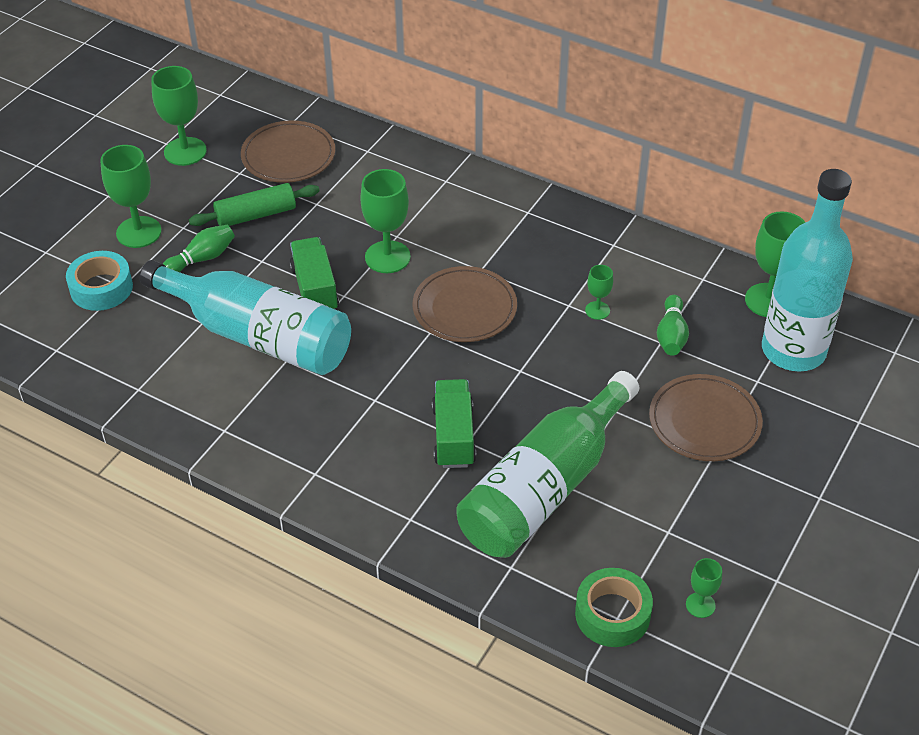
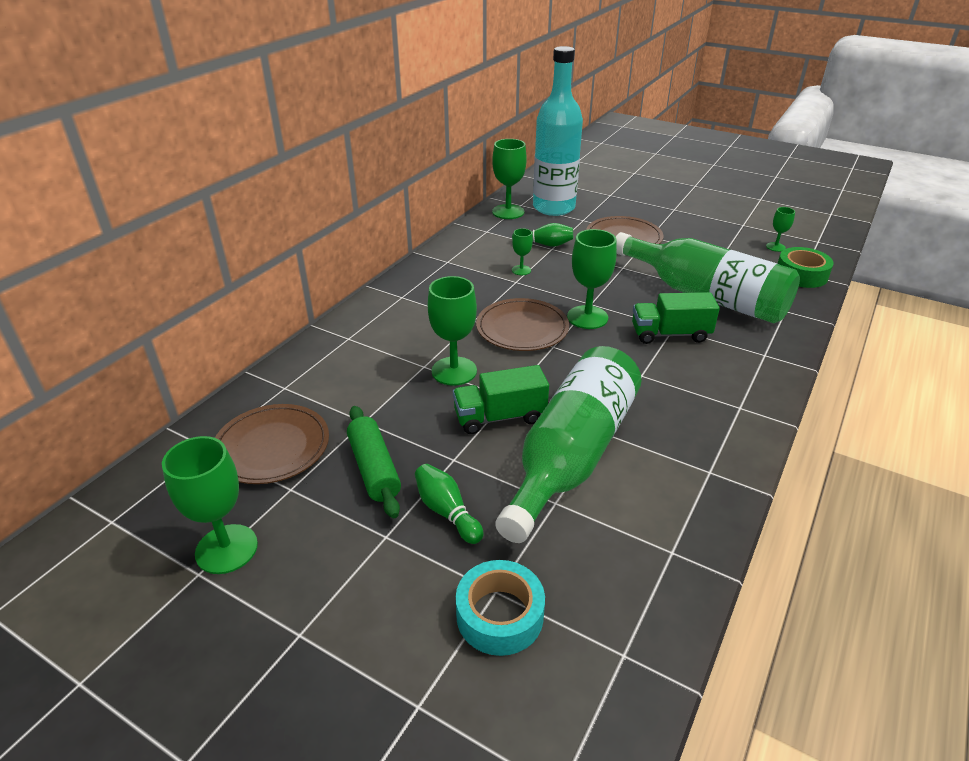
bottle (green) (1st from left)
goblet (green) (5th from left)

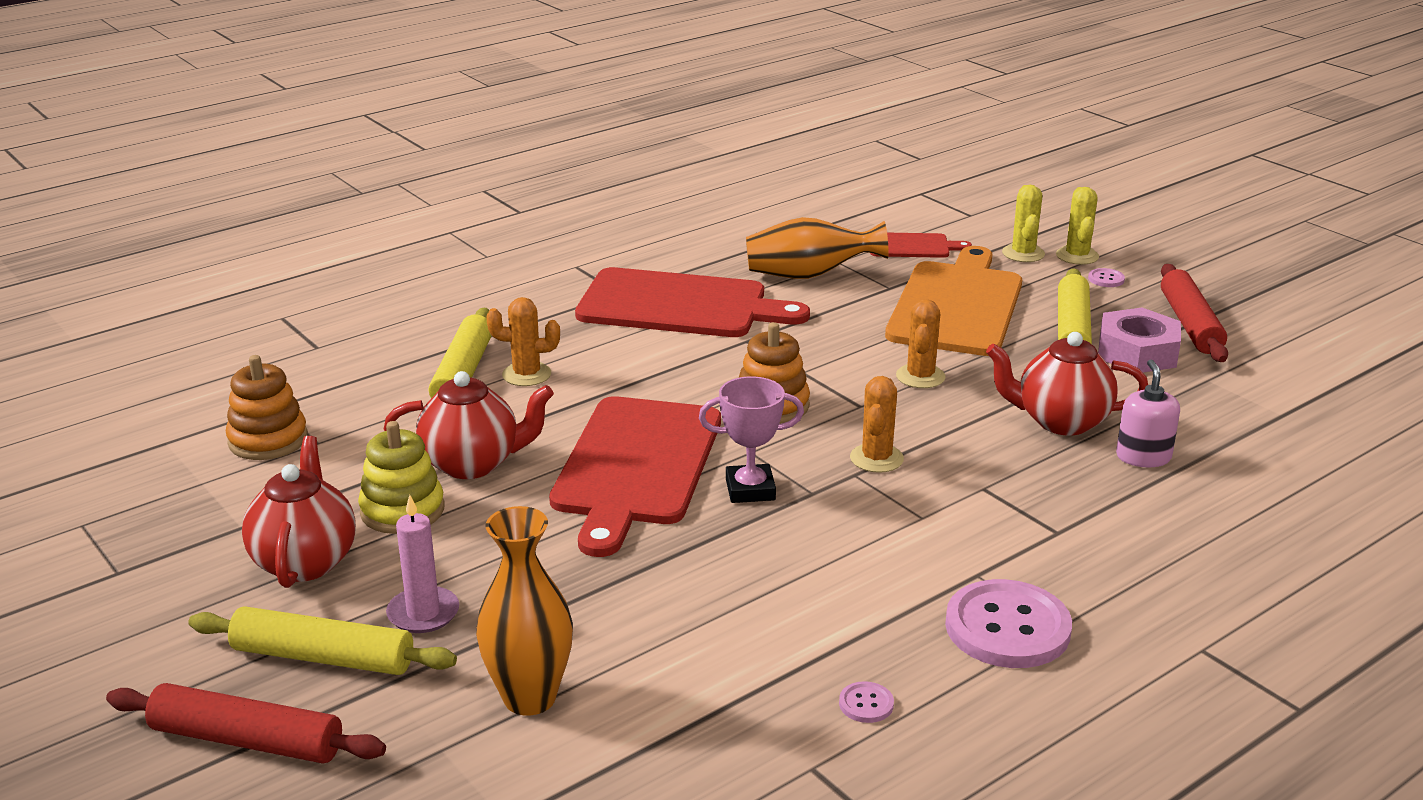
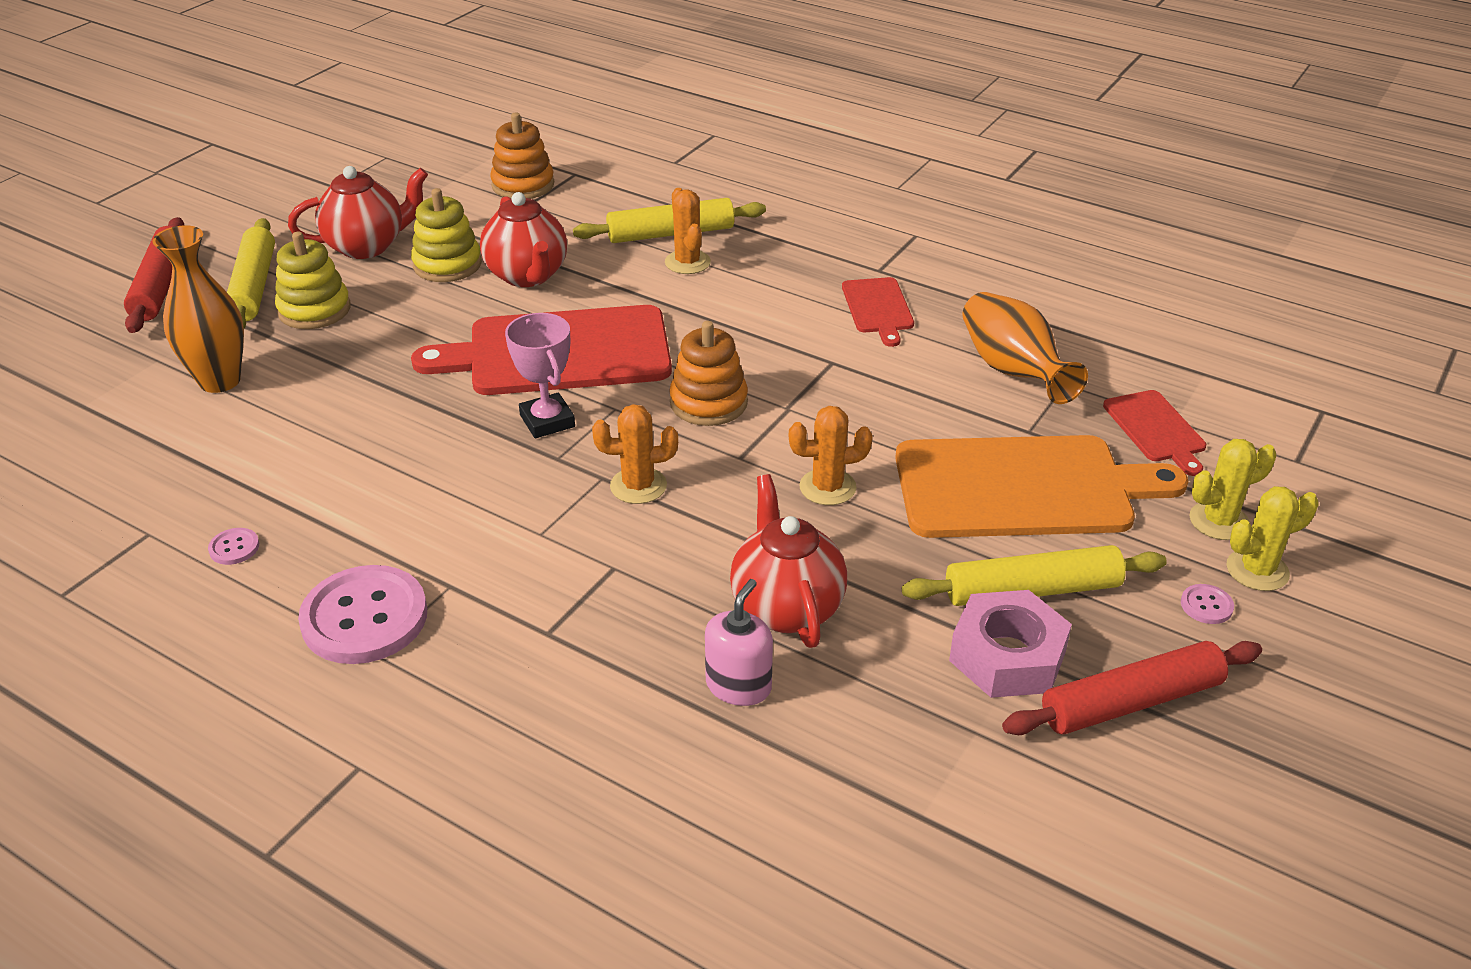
stacking rings (golden) (1st from left)
pump bottle (rose-pink)
bread board (crimson) (2nd from left)

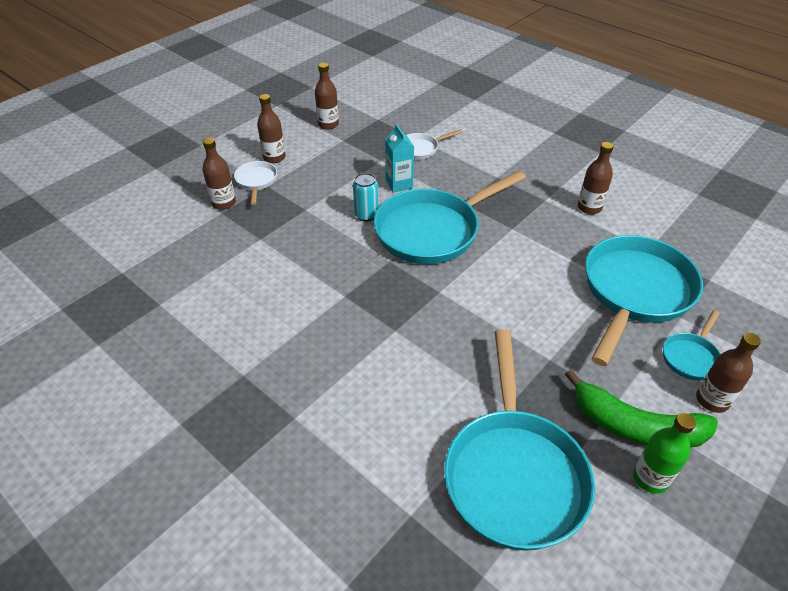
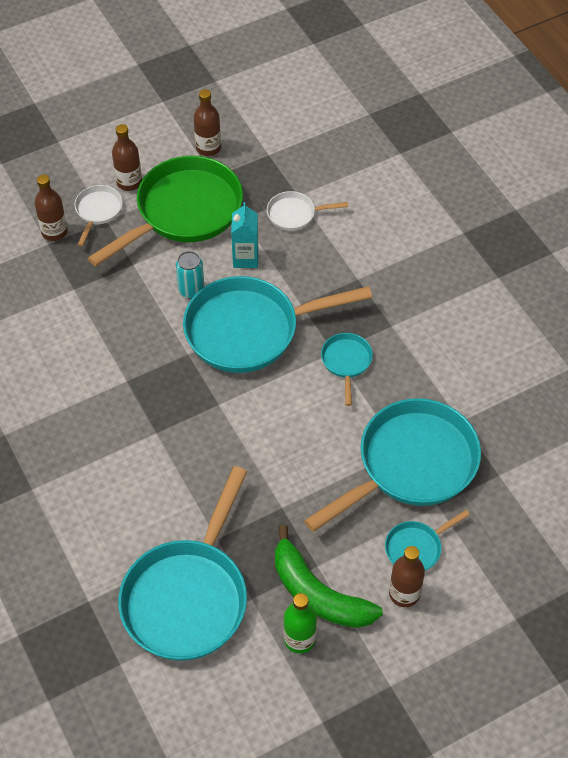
pan (green)
pan (turquoise) (3rd from left)
bottle (dark brown) (4th from left in the first image)

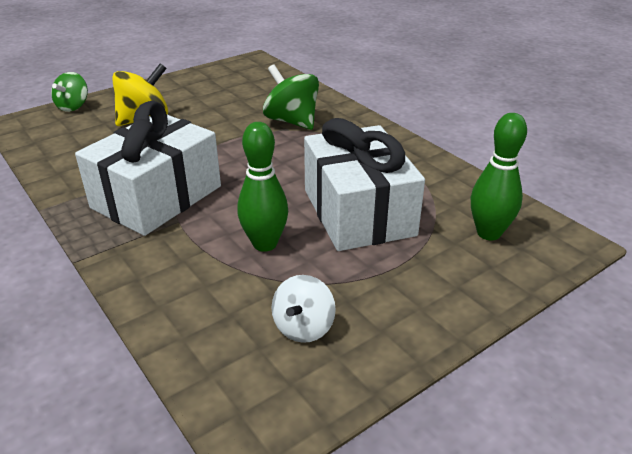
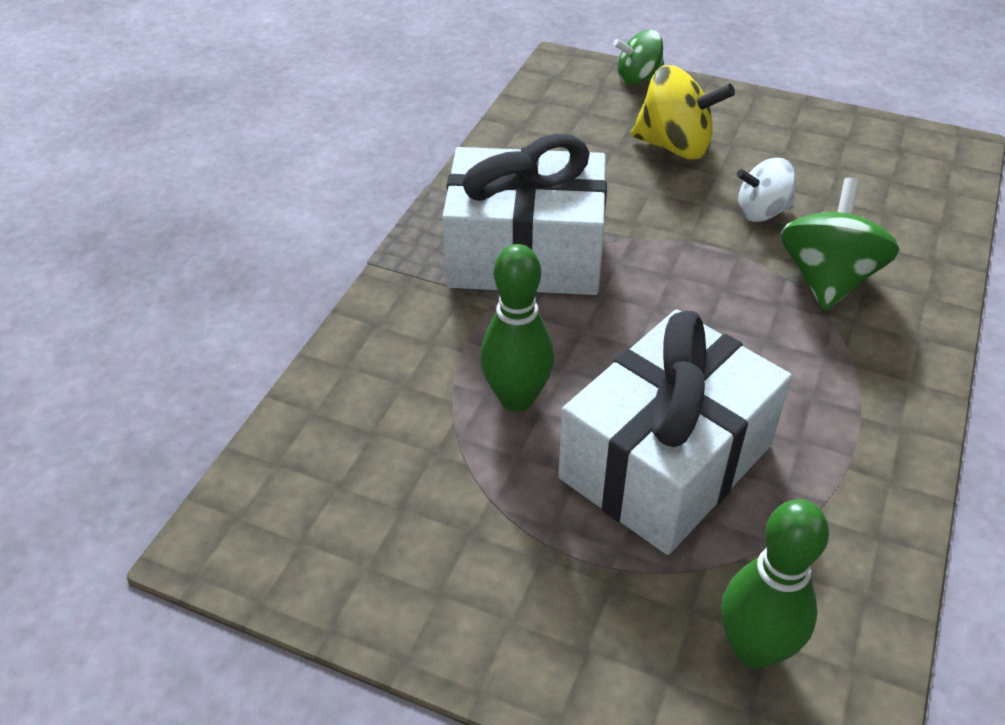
whirligig (snow-white)

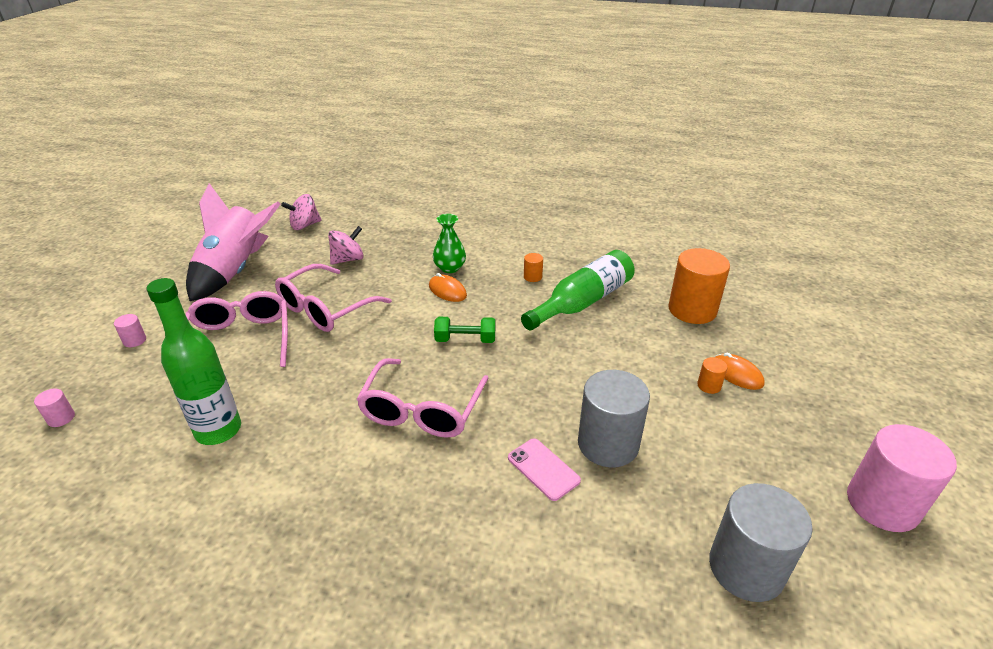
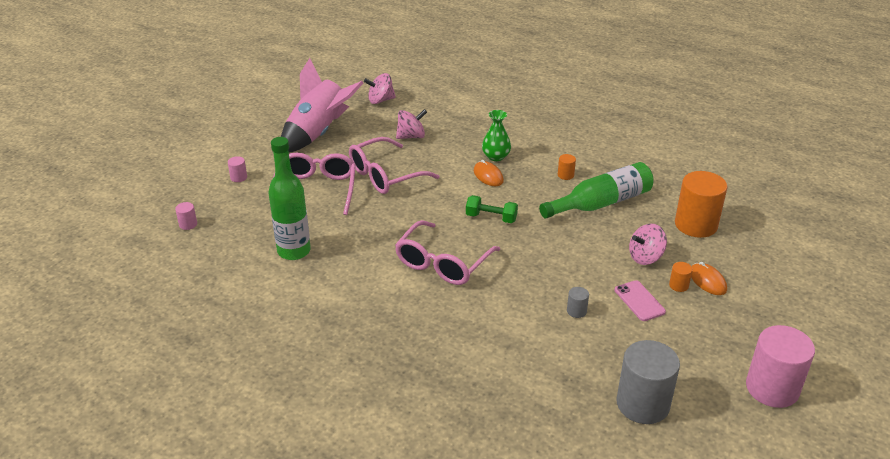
solid cylinder (ash-grey) (1st from left)
mobile phone (rose-pink)
whirligig (rose-pink) (3rd from left)

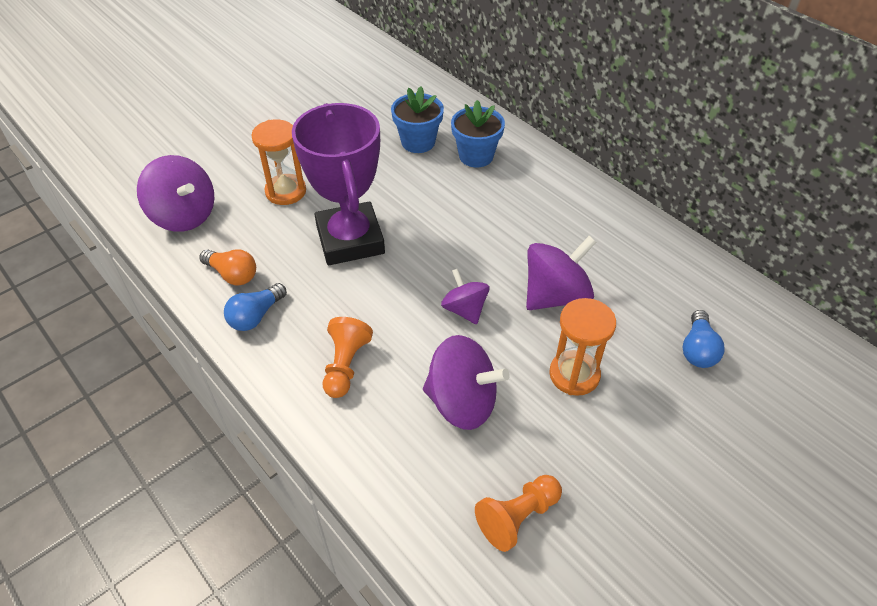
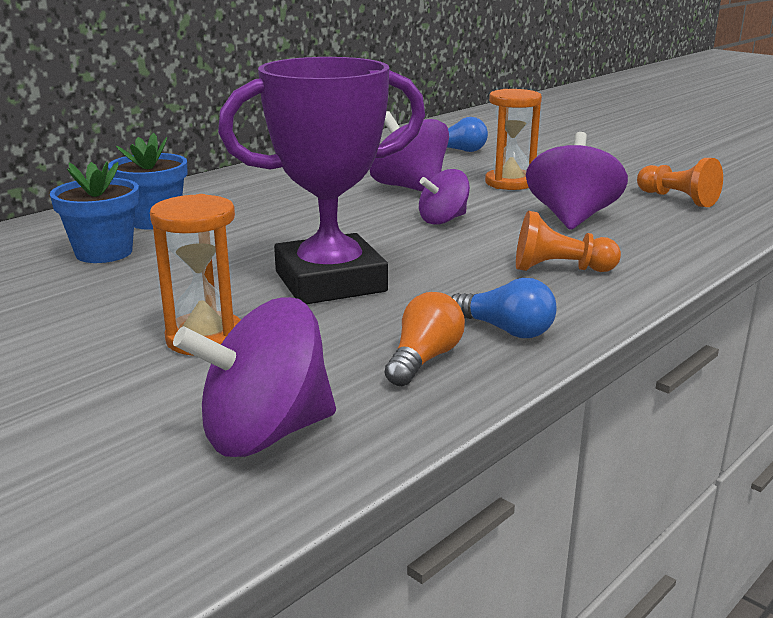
whirligig (violet) (1st from left)

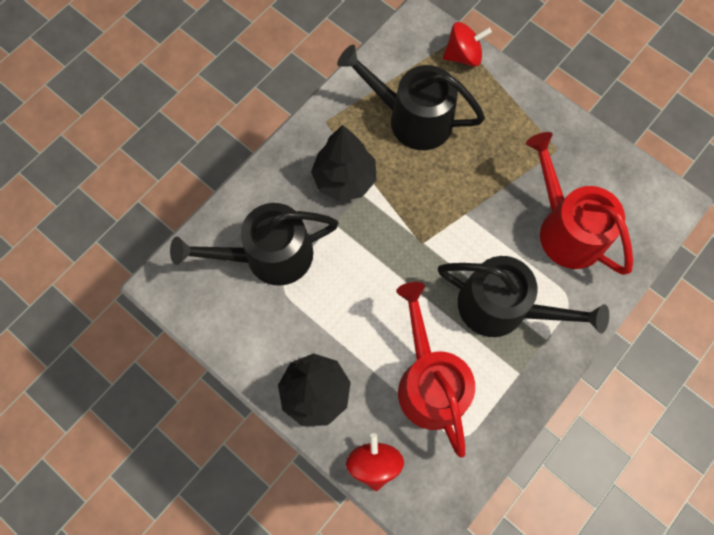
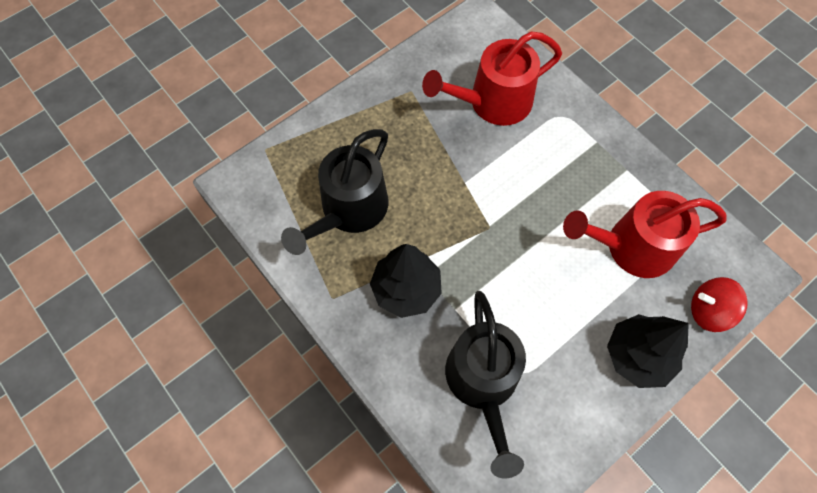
watering pot (jet-black) (3rd from left in the first image)
whirligig (crimson) (2nd from left in the first image)

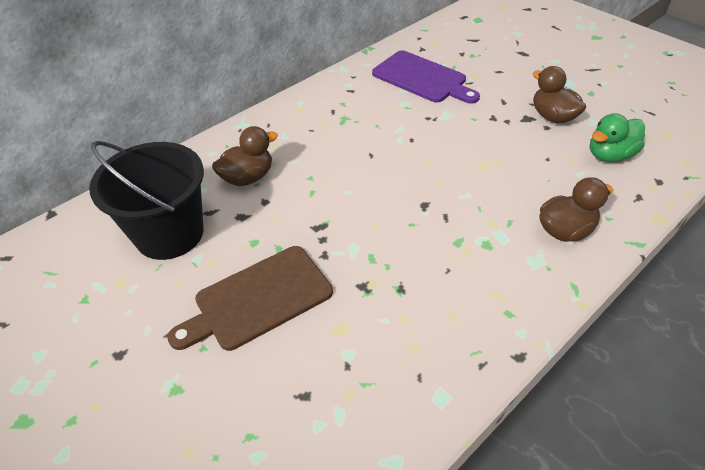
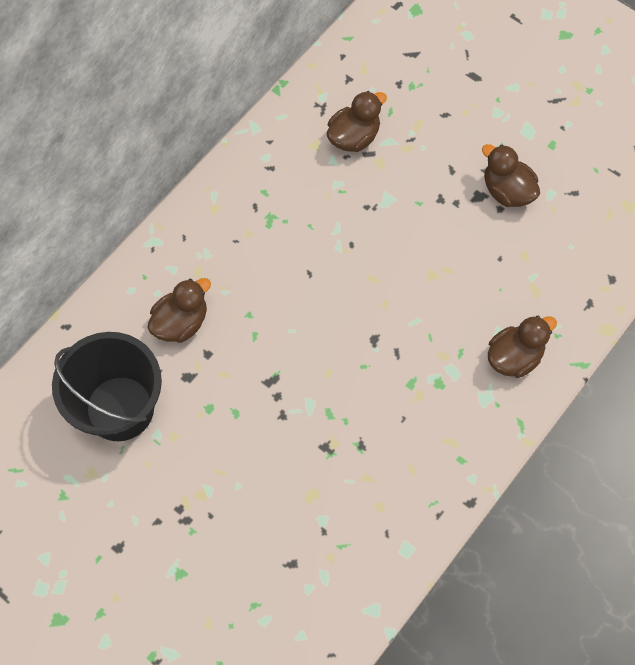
toy duck (dark brown) (2nd from left)
bread board (dark brown)
toy duck (green)

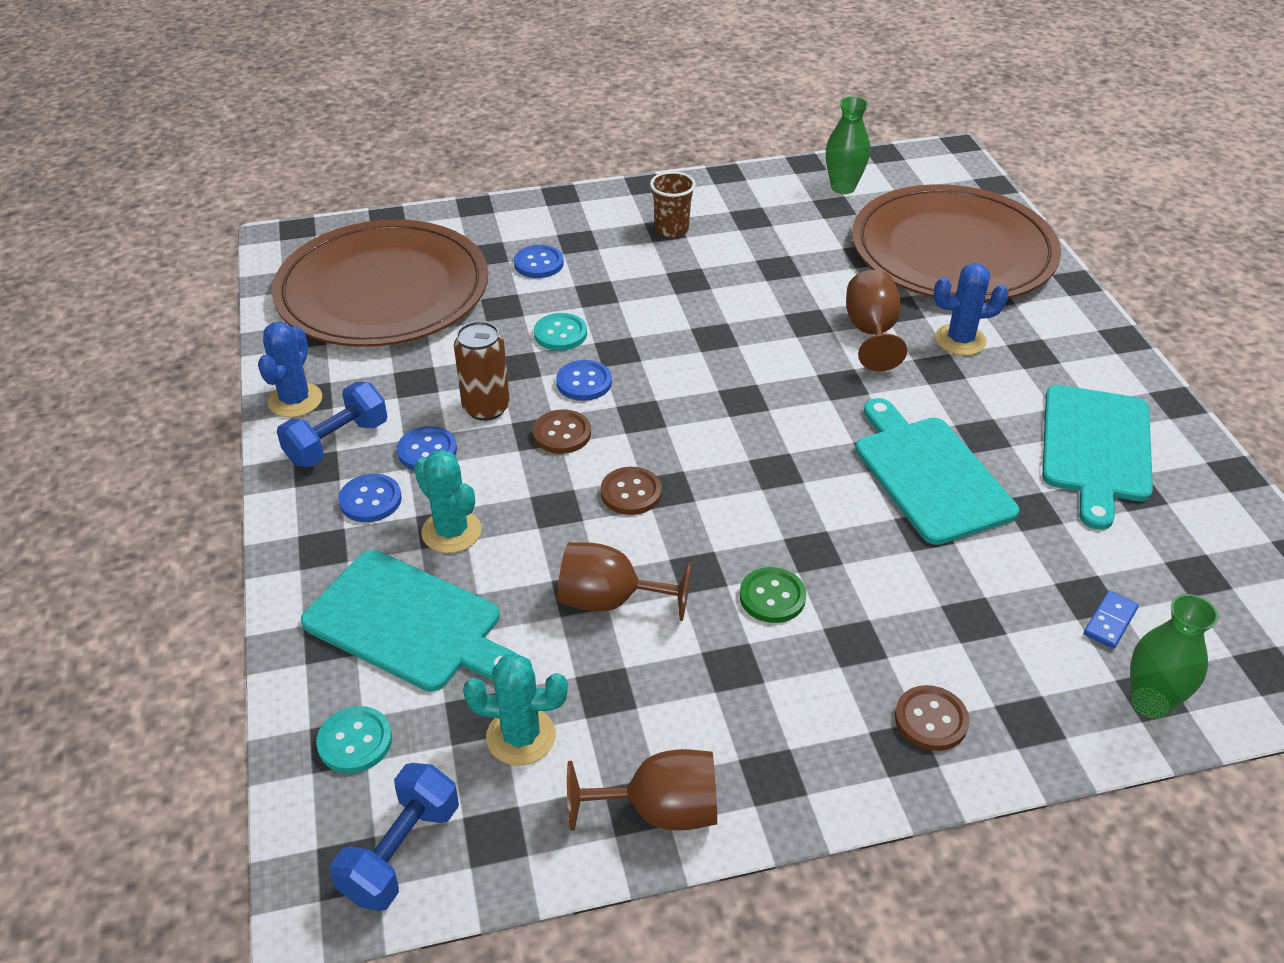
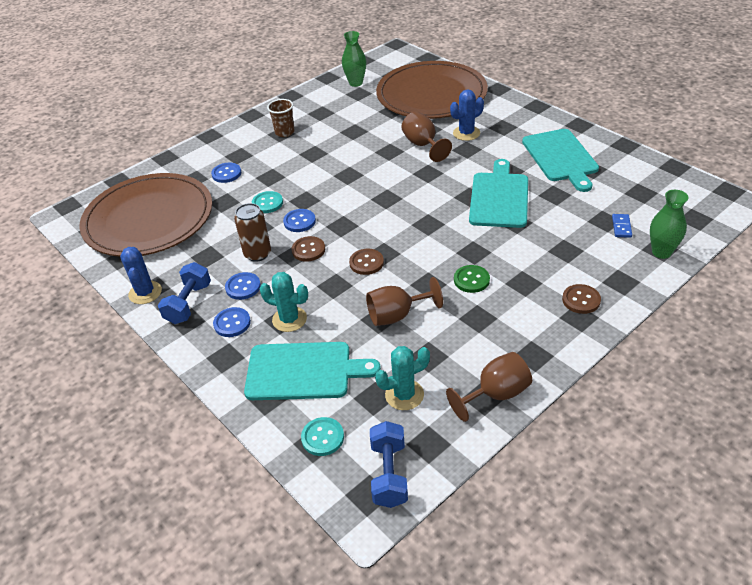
bread board (turquoise) (2nd from left)

